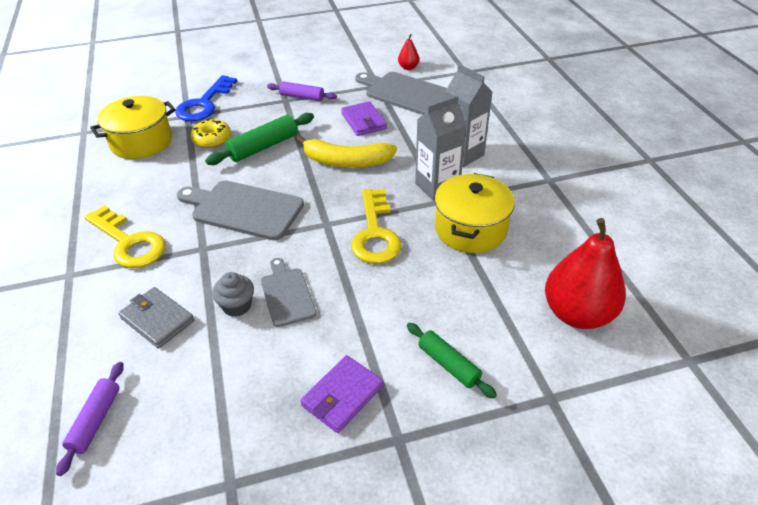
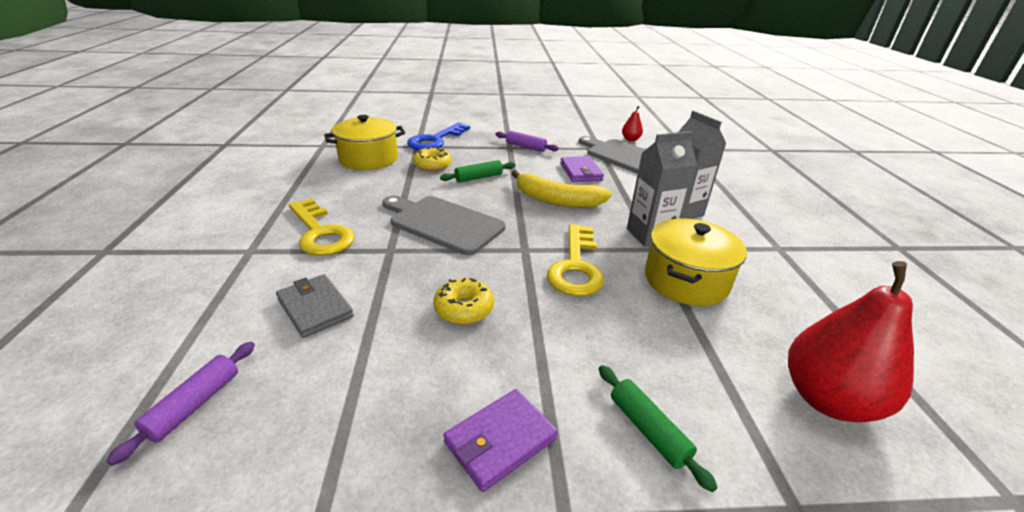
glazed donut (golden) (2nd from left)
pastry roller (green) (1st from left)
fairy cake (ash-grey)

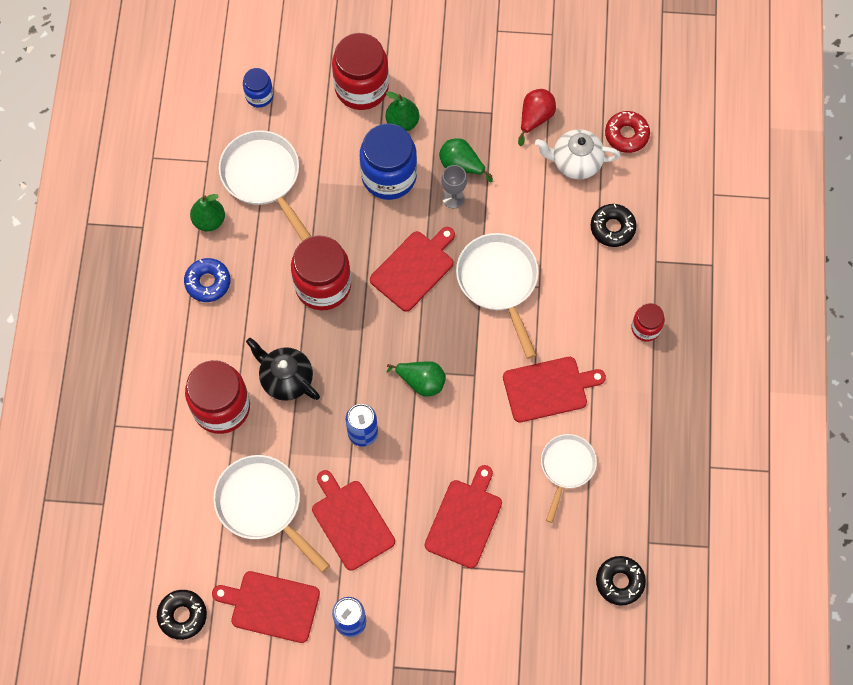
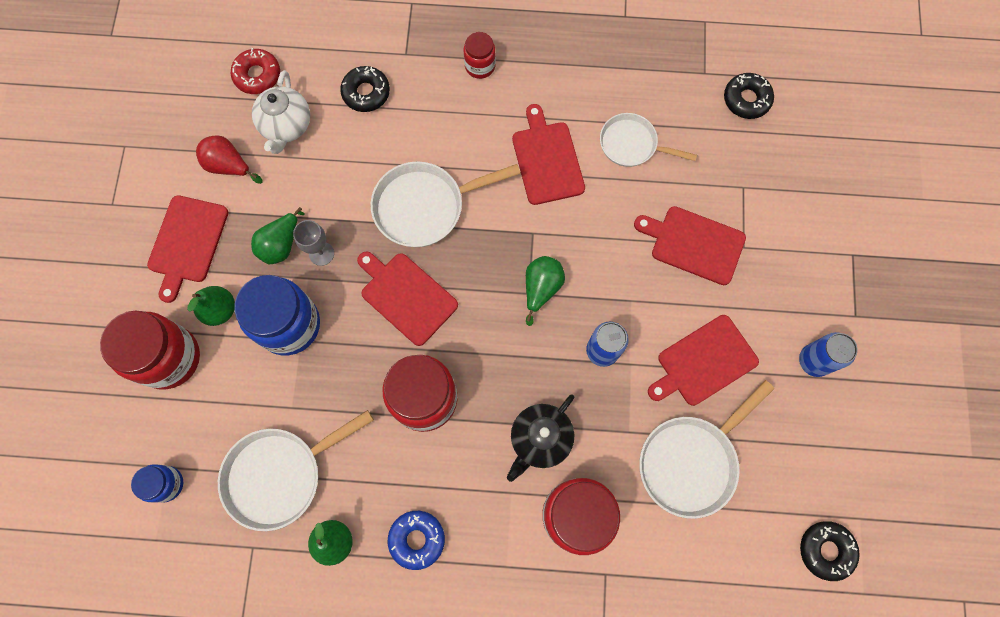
bread board (crimson) (1st from left)

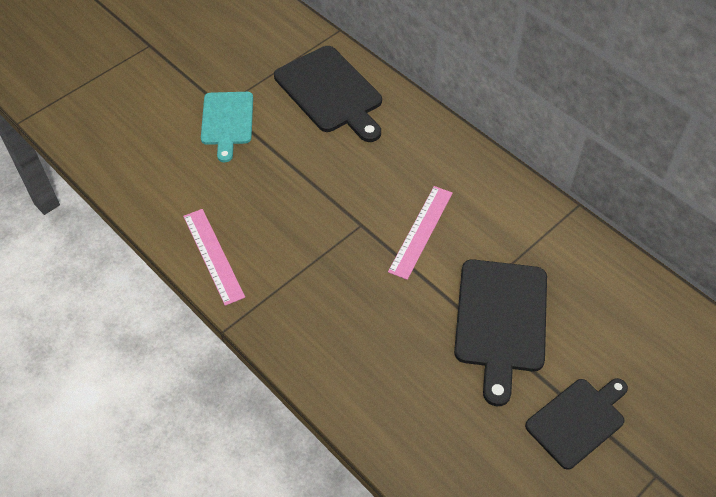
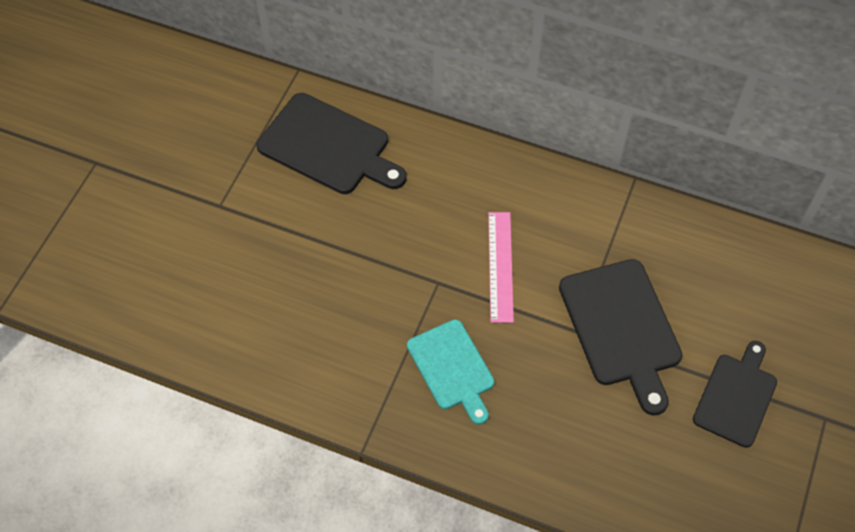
bread board (turquoise)
measuring stick (rose-pink) (1st from left in the first image)

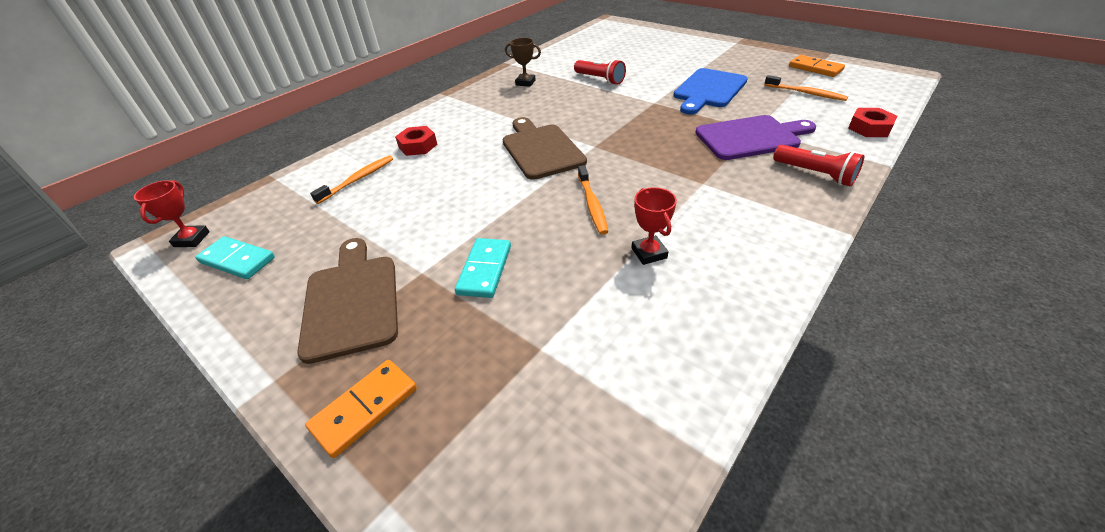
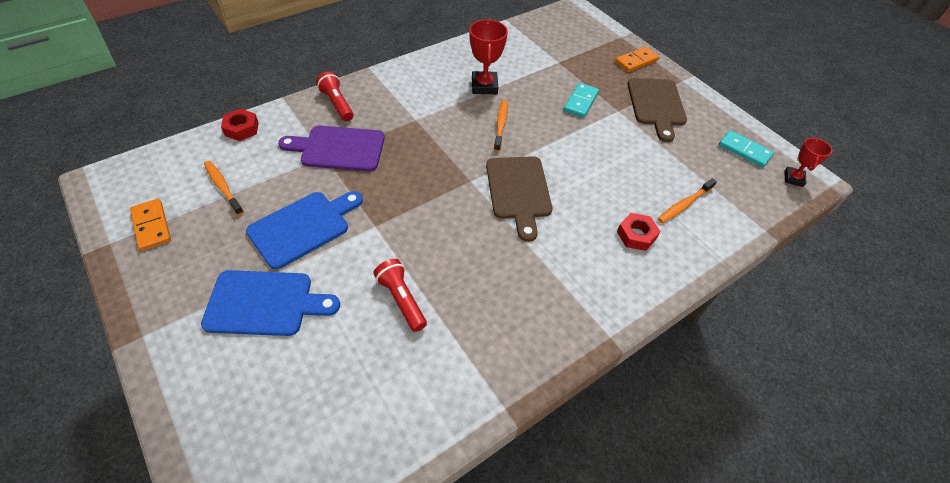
bread board (cobalt) (1st from left)
prize cup (crimson) (1st from left)
prize cup (dark brown)

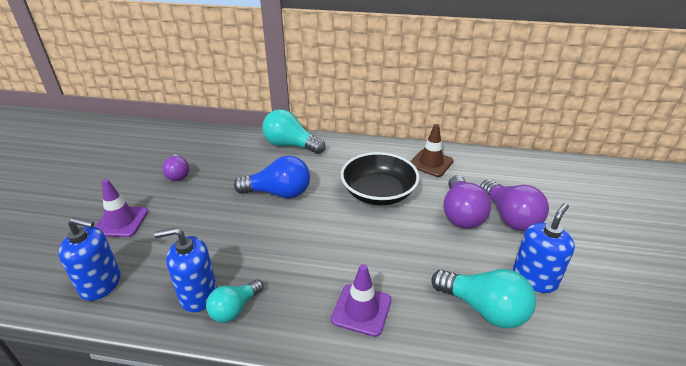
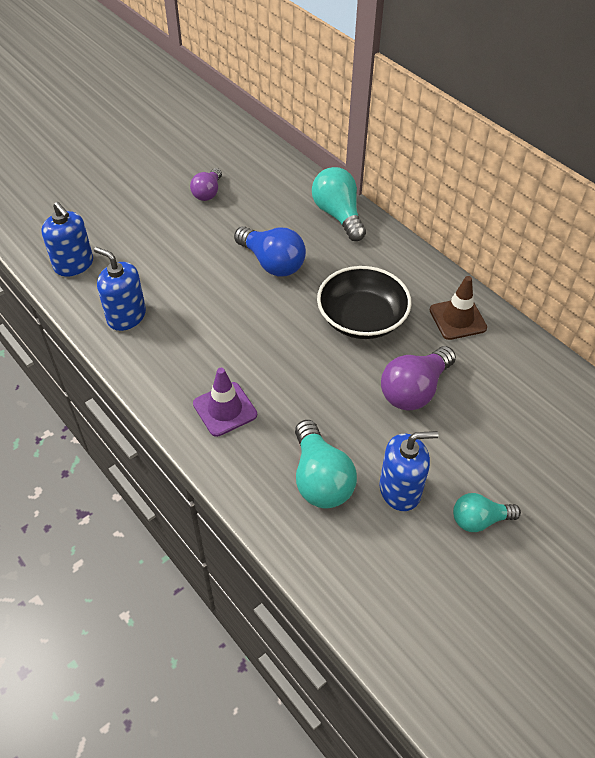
light bulb (turquoise) (3rd from left)
safety cone (violet) (1st from left in the first image)
light bulb (violet) (3rd from left in the first image)

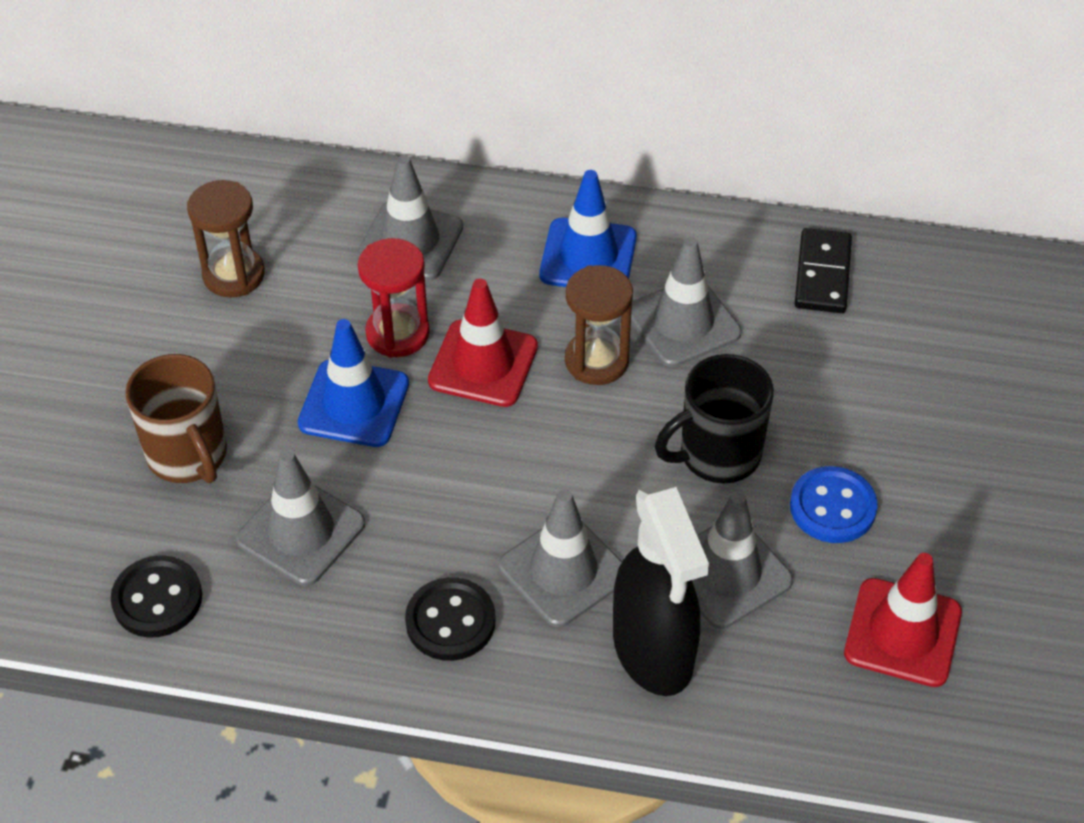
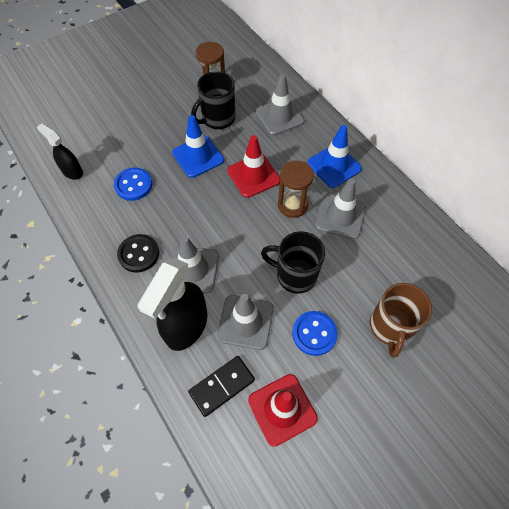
spray cleaner (jet-black) (1st from left)
button (cobalt) (1st from left)
domino piece (jet-black)
tea mug (jet-black) (1st from left)
tea mug (dark brown)
sand timer (crimson)

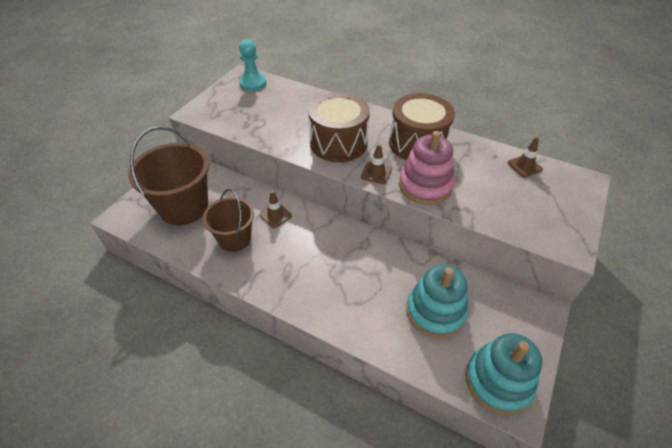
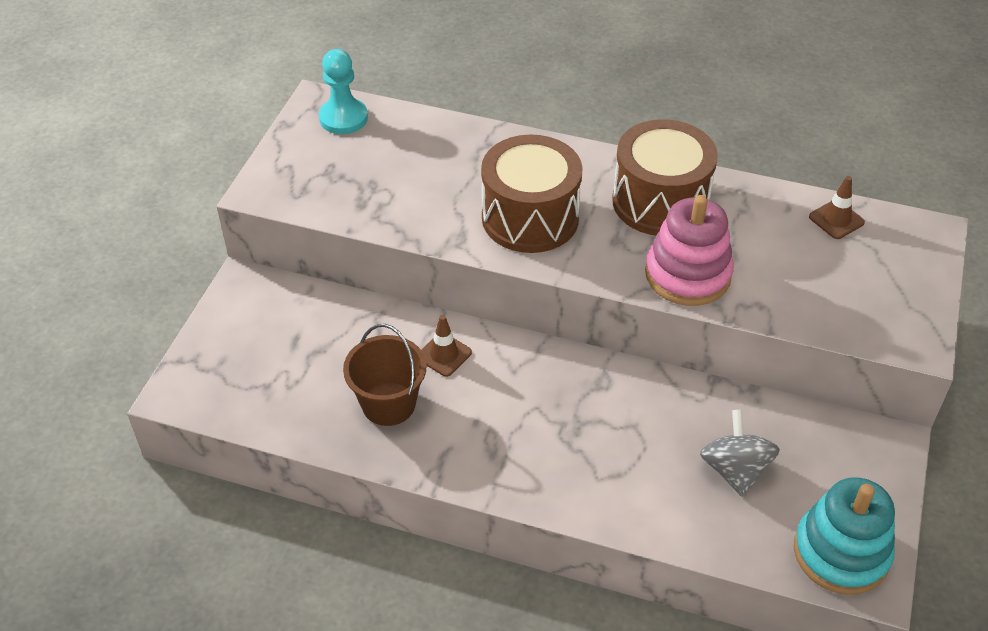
whirligig (ash-grey)
sand bucket (dark brown) (1st from left in the first image)
safety cone (dark brown) (2nd from left in the first image)

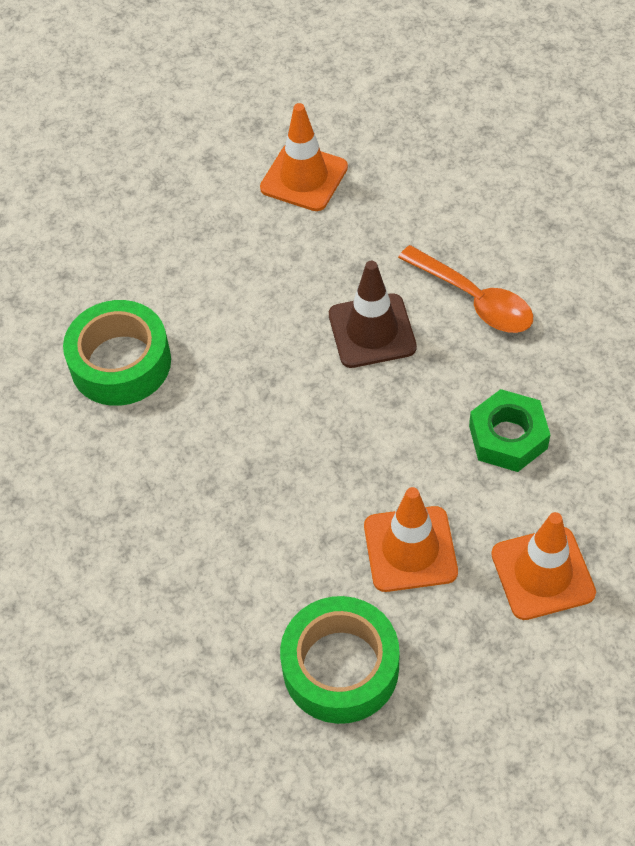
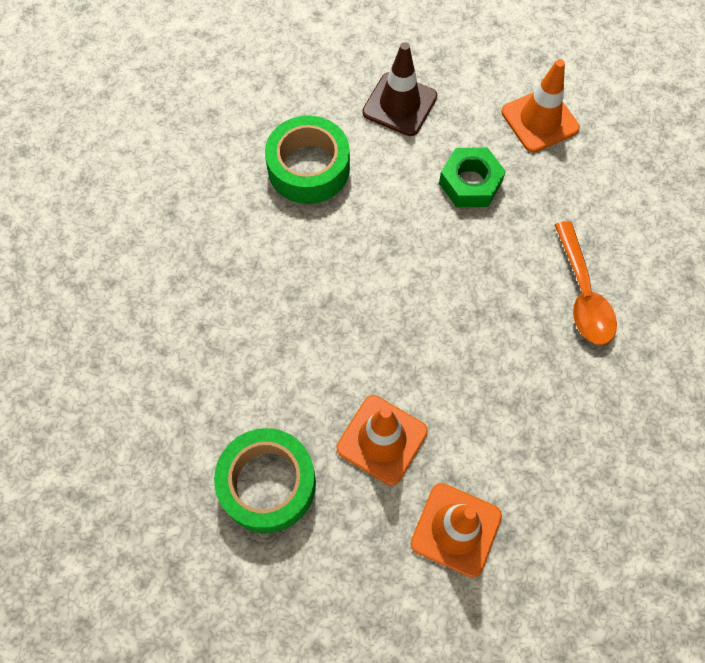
safety cone (dark brown)
hexagon nut (green)

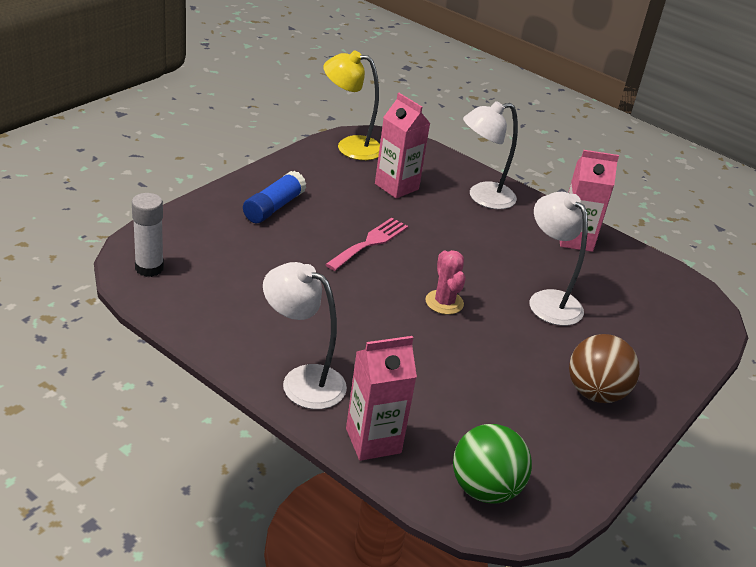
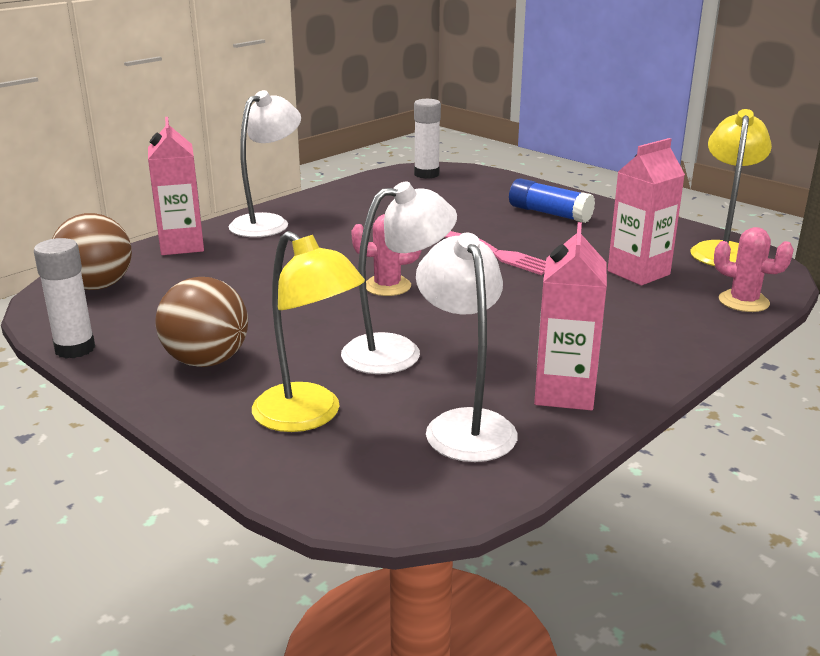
glue (snow-white) (1st from left)
play ball (dark brown) (1st from left)
lamp (golden) (1st from left)
lamp (snow-white) (3rd from left)
saguaro cactus (rose-pink) (2nd from left)

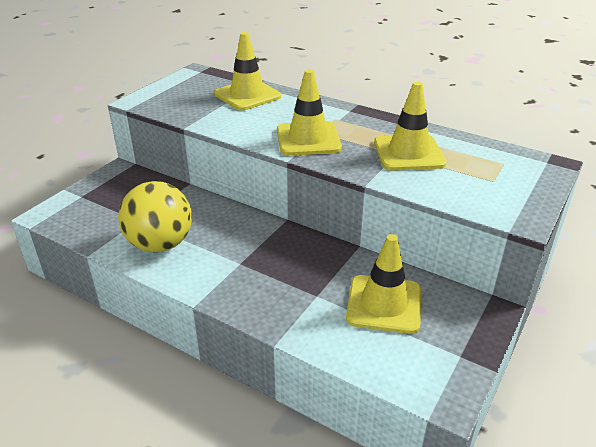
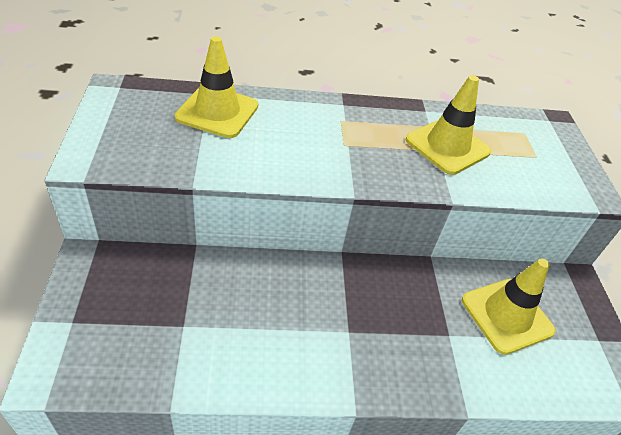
play ball (golden)
safety cone (golden) (2nd from left in the first image)

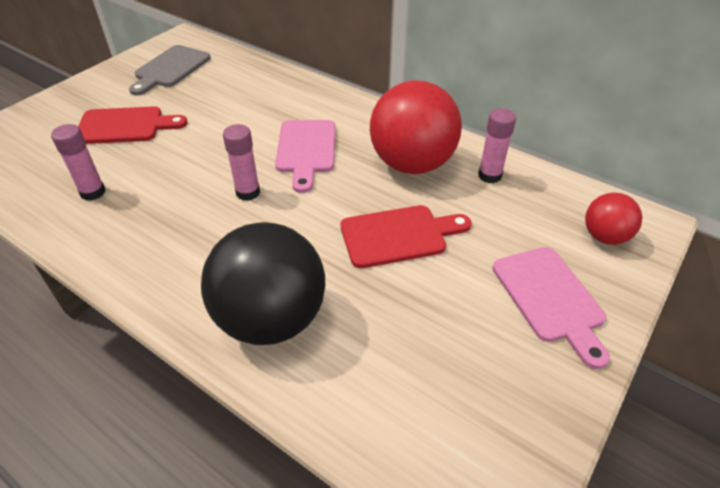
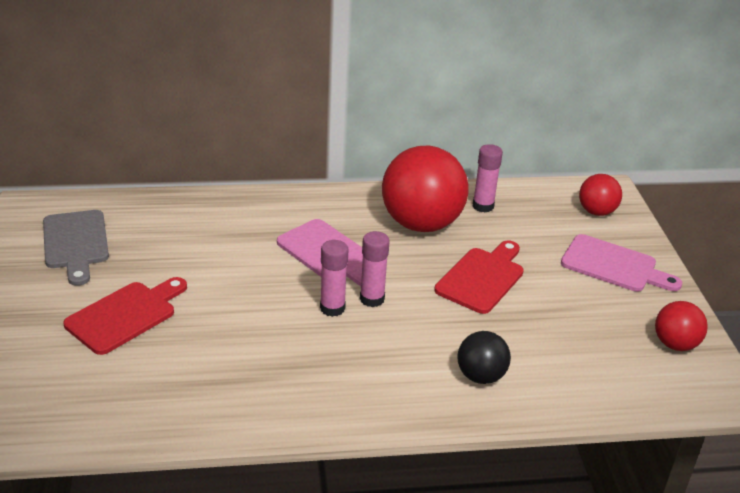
glue (rose-pink) (2nd from left)
play ball (jet-black)
play ball (crimson) (3rd from left)

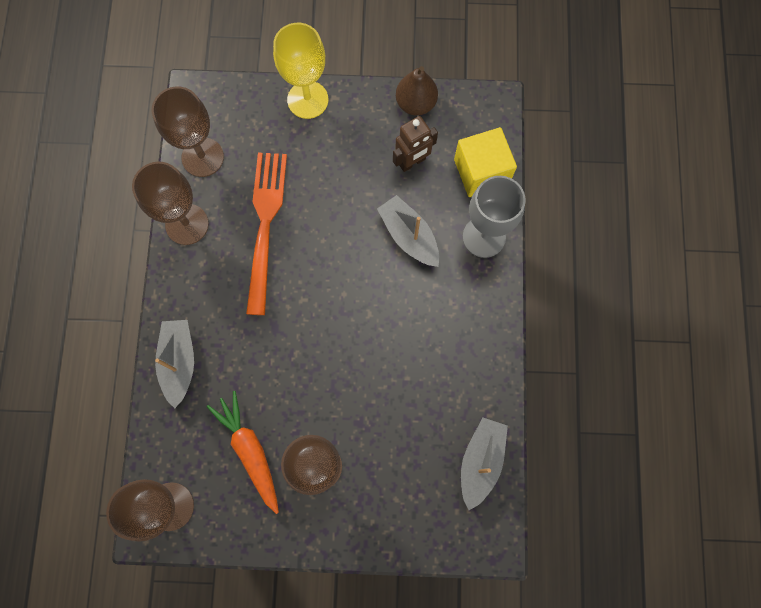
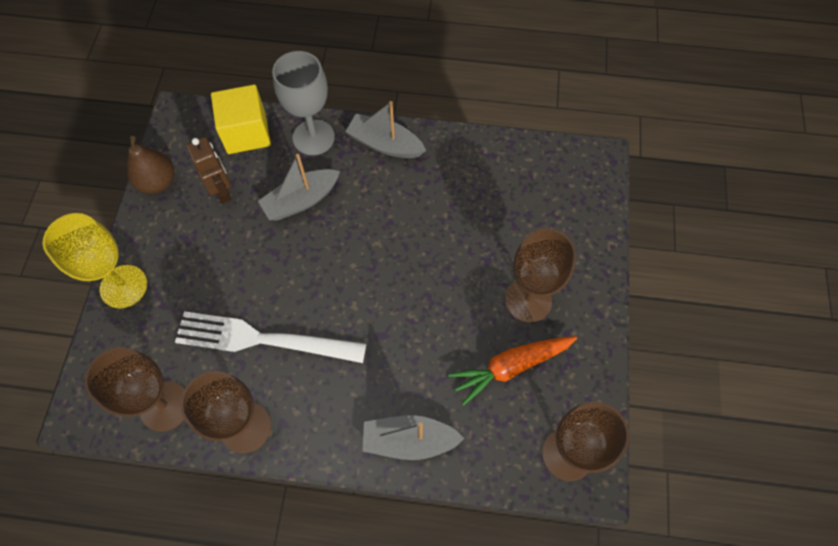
dinner fork (snow-white)
toy boat (ash-grey) (2nd from left)

